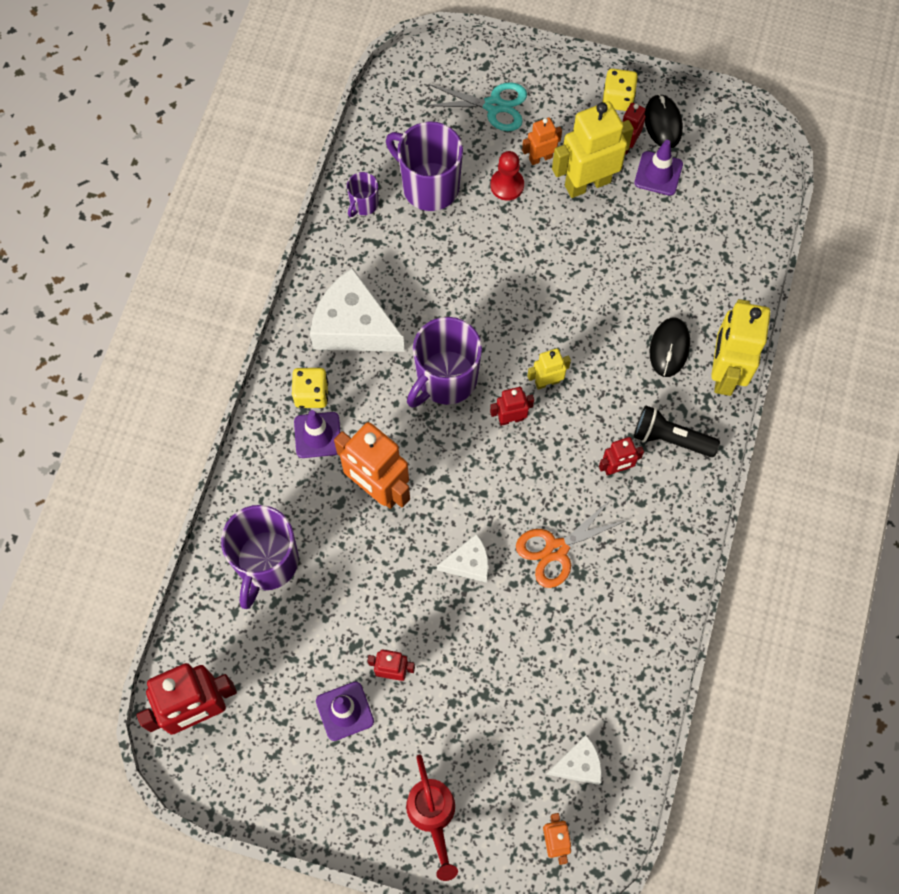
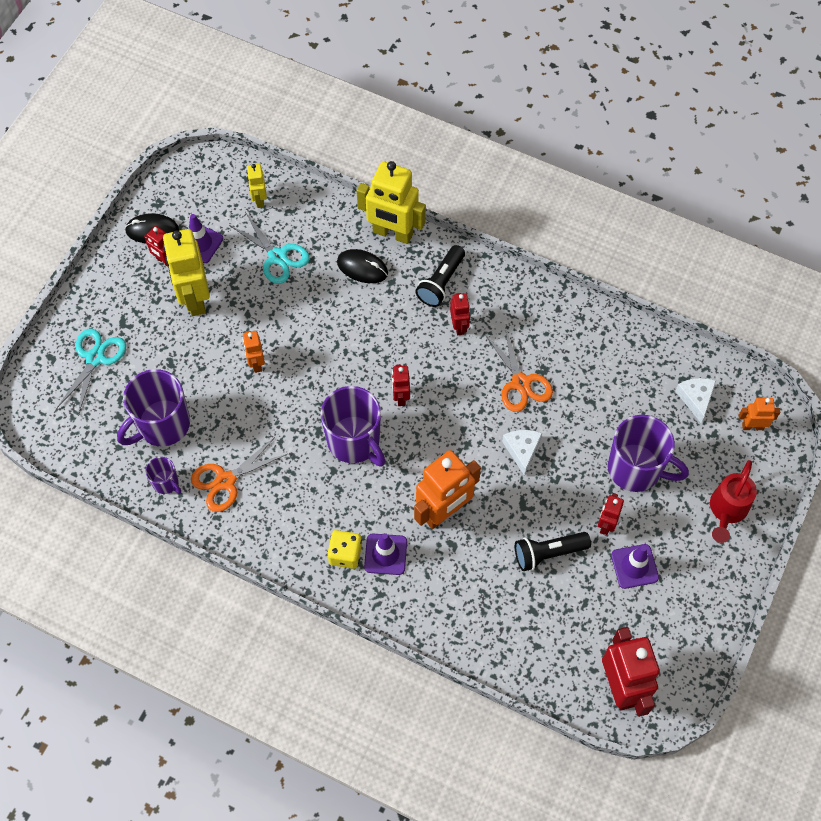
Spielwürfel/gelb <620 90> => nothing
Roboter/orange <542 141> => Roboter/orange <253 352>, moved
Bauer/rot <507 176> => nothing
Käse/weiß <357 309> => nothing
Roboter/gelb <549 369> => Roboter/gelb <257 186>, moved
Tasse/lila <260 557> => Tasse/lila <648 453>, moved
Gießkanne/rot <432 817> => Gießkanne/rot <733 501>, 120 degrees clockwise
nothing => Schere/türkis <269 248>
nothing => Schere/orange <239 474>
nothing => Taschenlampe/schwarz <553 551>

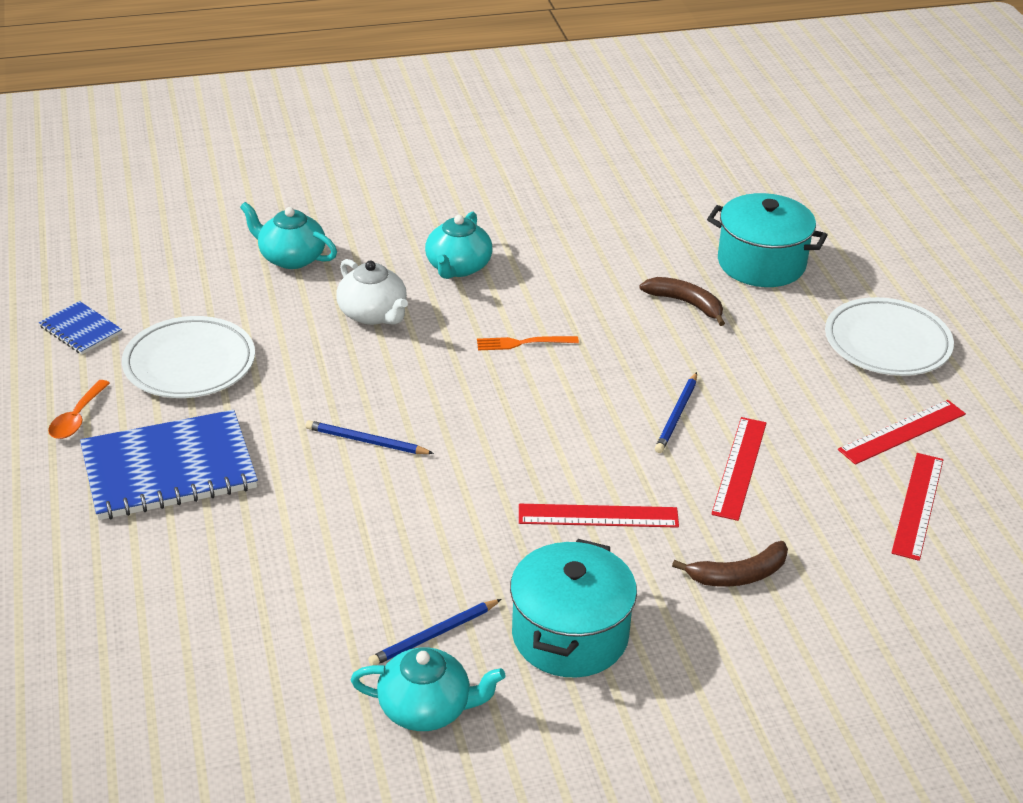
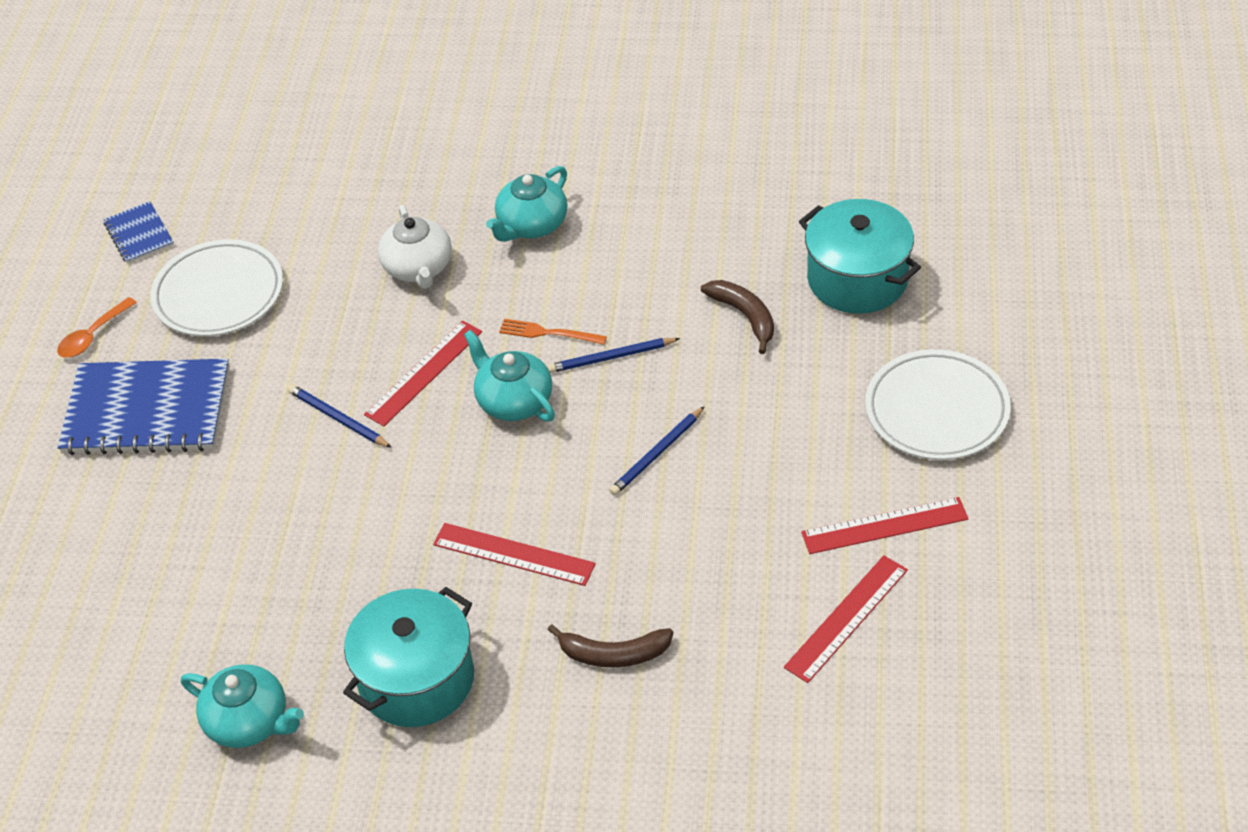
Teekanne/türkis <288 235> => Teekanne/türkis <509 376>, moved
Lineal/rot <738 469> => Lineal/rot <423 373>, moved
Bleistift/blau <435 632> => Bleistift/blau <614 355>, moved

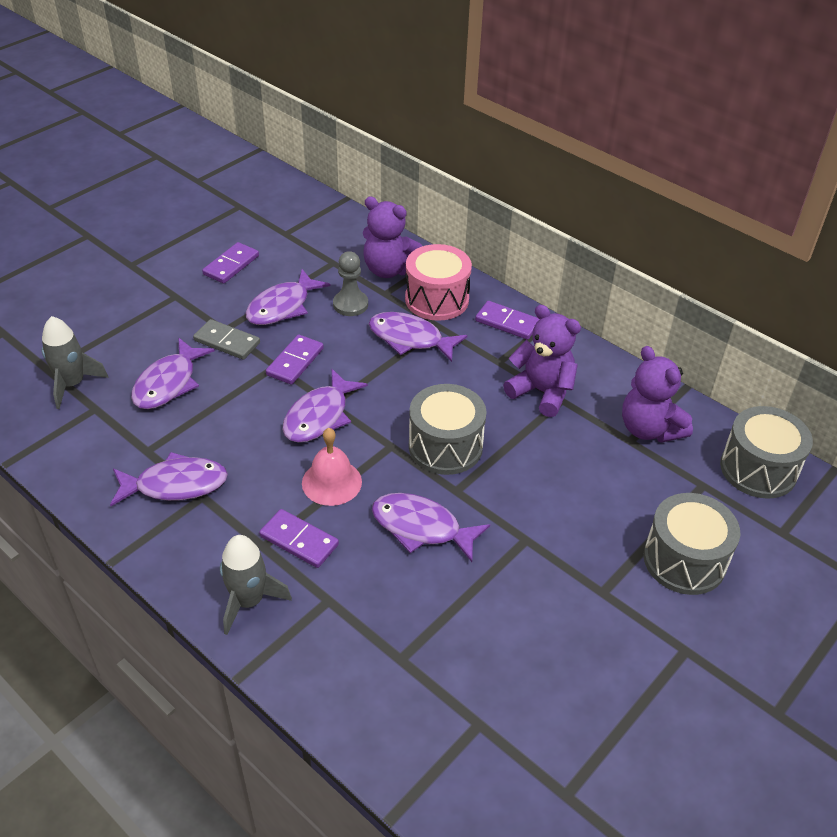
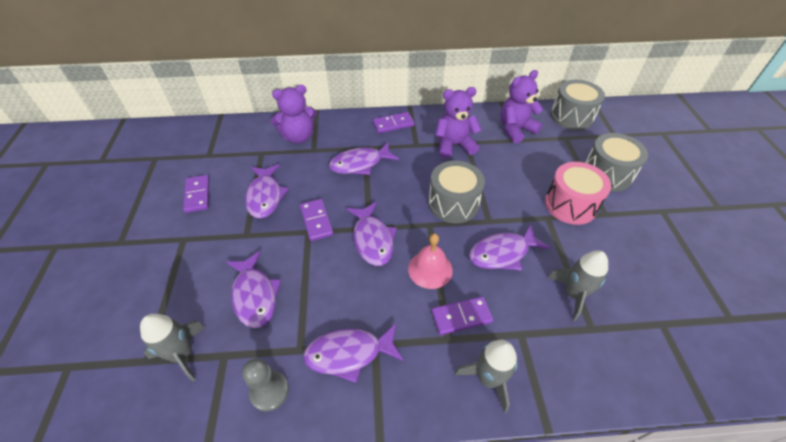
Trommel/rosa <438 282> => Trommel/rosa <578 193>, moved
Bauer/grau <350 283> => Bauer/grau <265 385>, moved
Dominostein/grau <226 339> => nothing
Teddybär/lila <657 394> => Teddybär/lila <521 106>, 135 degrees clockwise
Fisch/lila <169 479> => Fisch/lila <353 353>, 135 degrees counterclockwise
nothing => Rakete/grau <577 286>

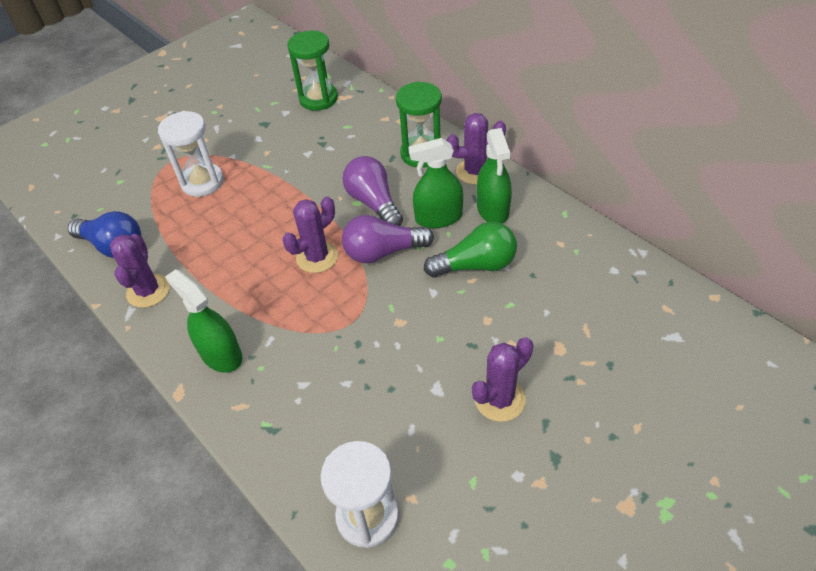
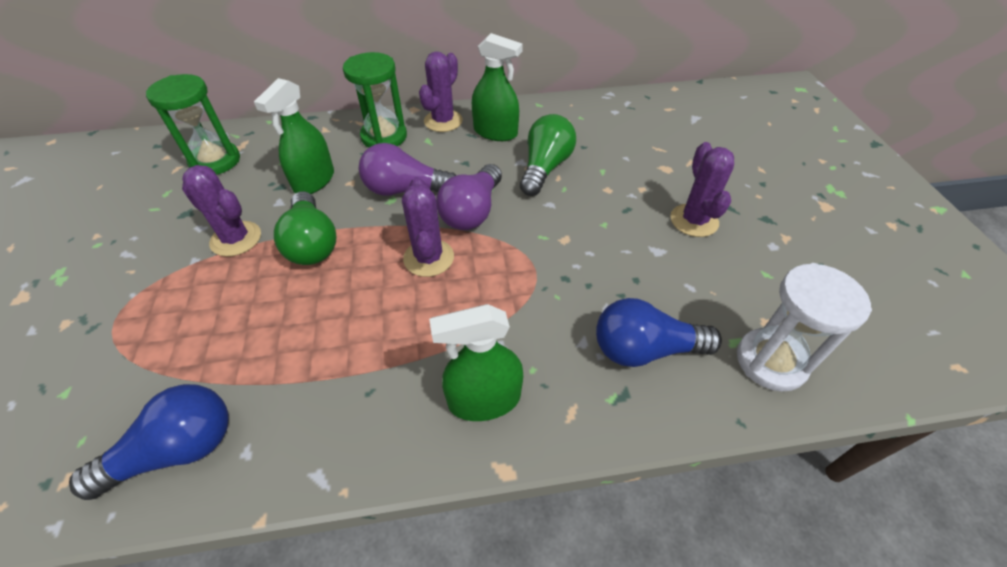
Sanduhr/weiß <191 154> => nothing
Sprühflasche/grün <435 183> => Sprühflasche/grün <294 136>, moved
Kaktus/lila <140 271> => Kaktus/lila <221 211>, moved
nothing => Glühbirne/grün <305 228>
nothing => Glühbirne/blau <659 332>

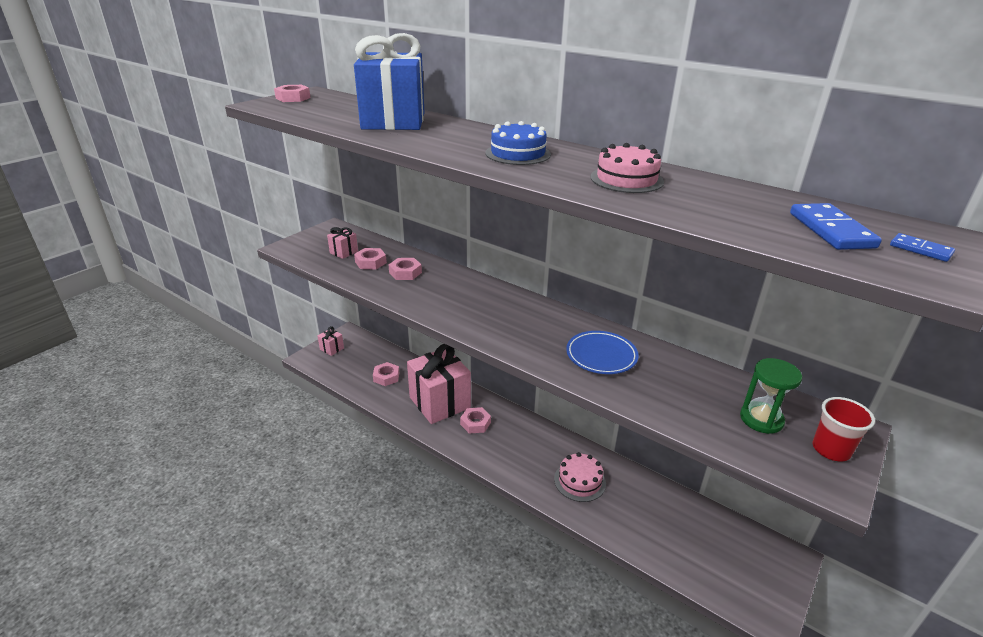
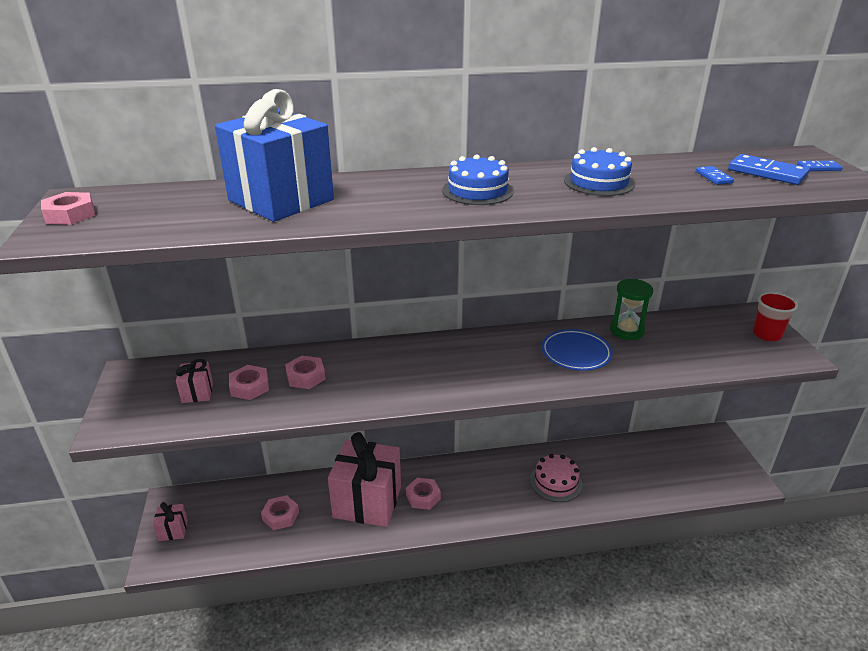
Kuchen/rosa <627 168> => Kuchen/blau <599 171>
Sanduhr/grün <771 396> => Sanduhr/grün <631 309>, moved
nothing => Dominostein/blau <715 175>

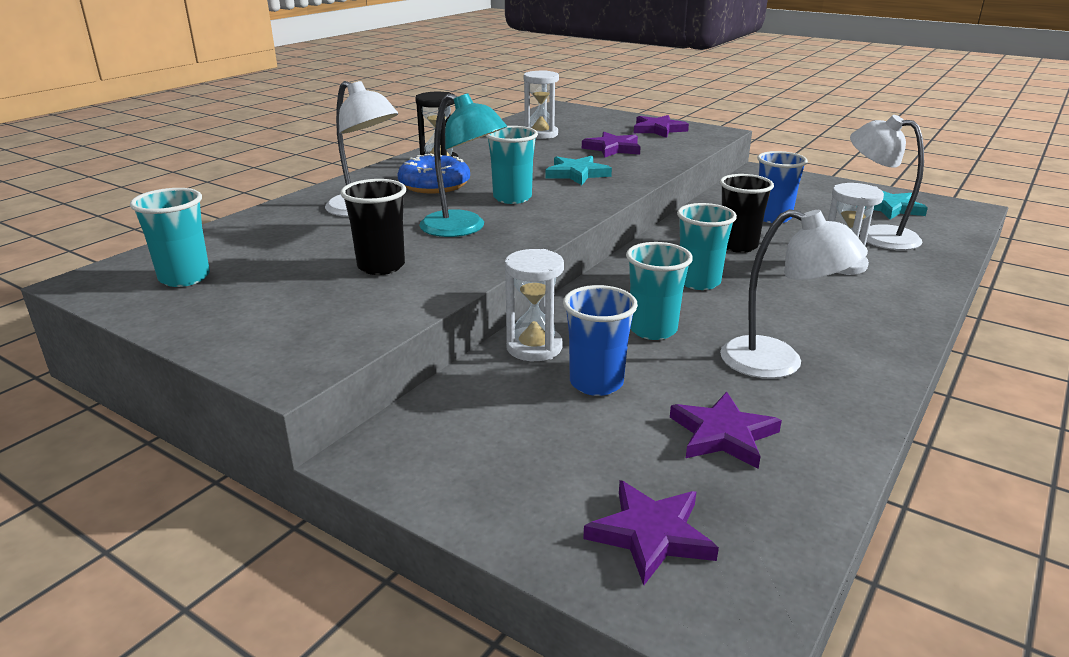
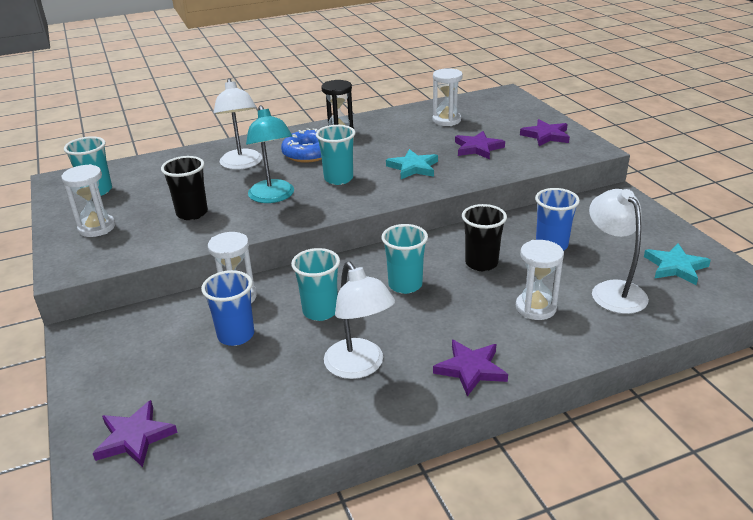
Stern/lila <726 430> => Stern/lila <470 368>, moved
nothing => Sanduhr/weiß <88 200>

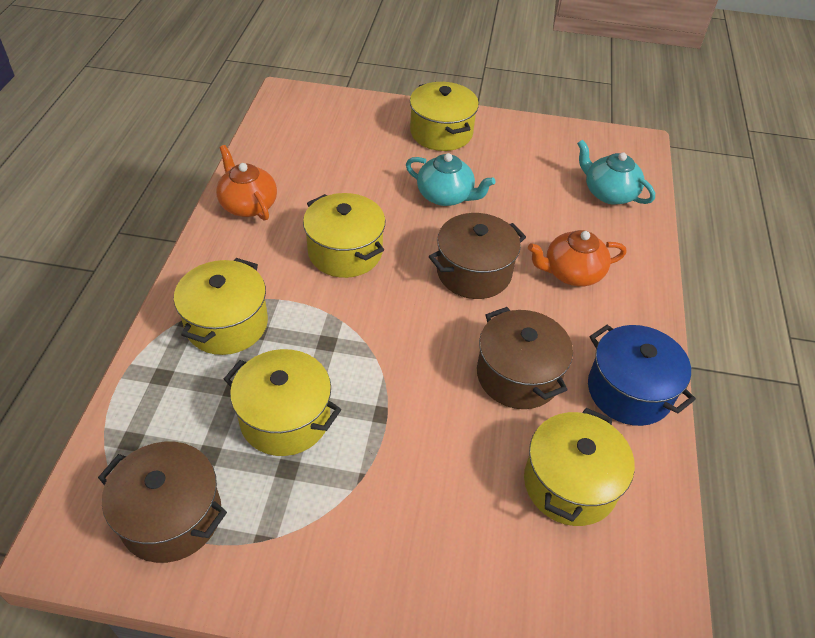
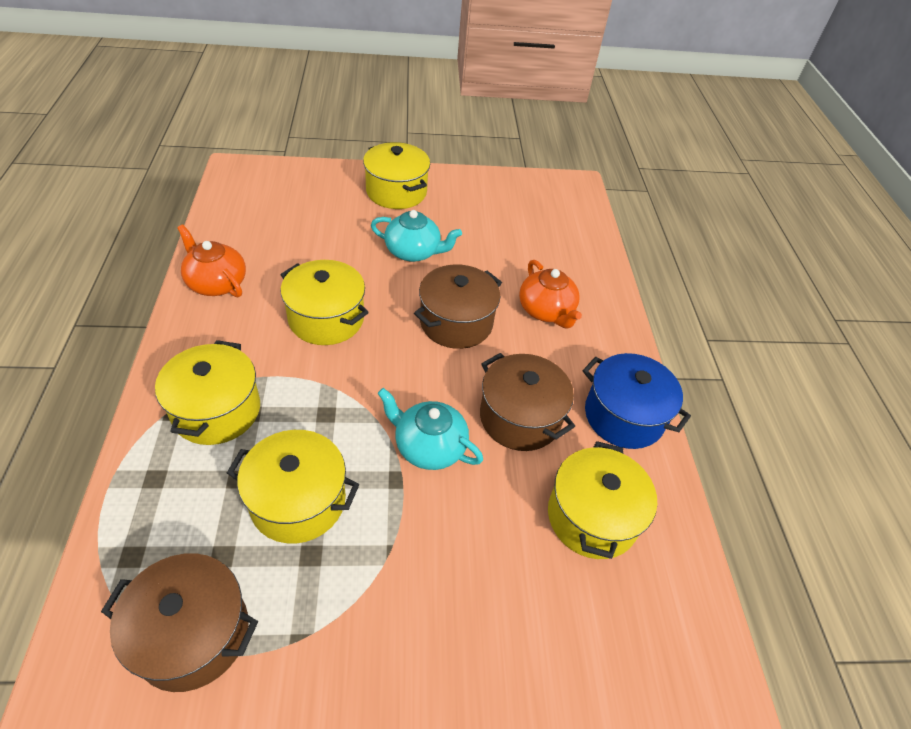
Teekanne/türkis <616 172> => Teekanne/türkis <430 429>, moved
Teekanne/orange <577 258> => Teekanne/orange <550 294>, 90 degrees counterclockwise

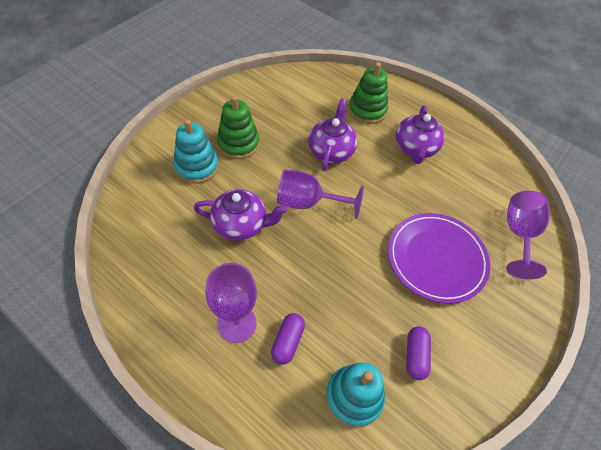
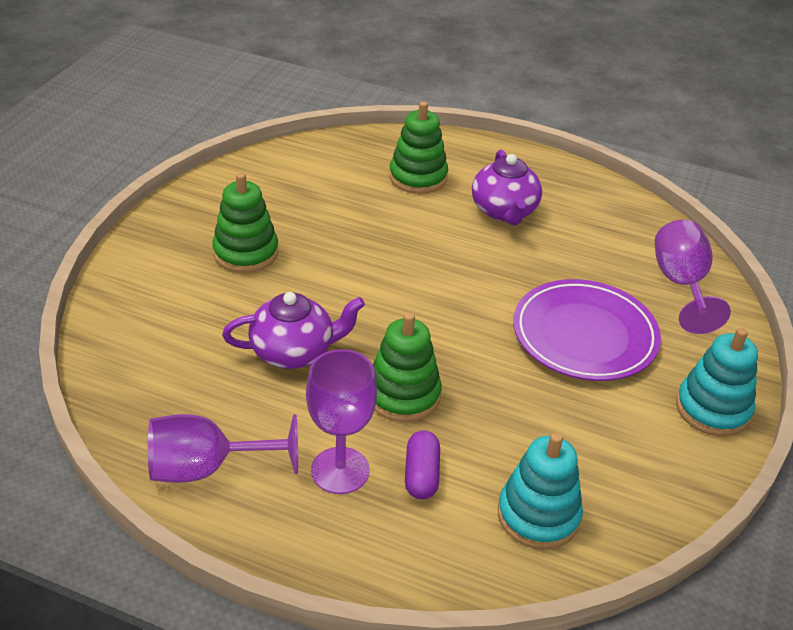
Teekanne/lila <332 134> => nothing
Stapelspielzeug/türkis <196 151> => Stapelspielzeug/türkis <717 382>, moved
Kelch/lila <320 194> => Kelch/lila <223 448>, moved
Kapsel/lila <418 353> => nothing
nothing => Stapelspielzeug/grün <407 367>

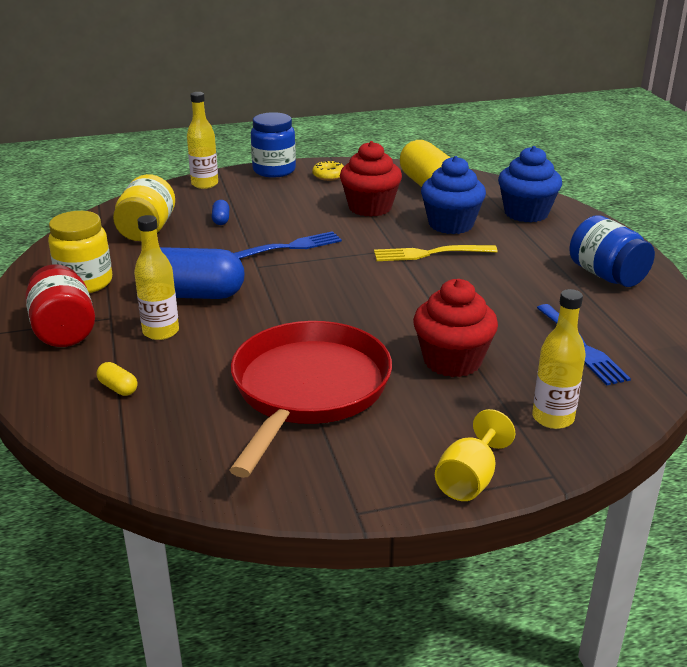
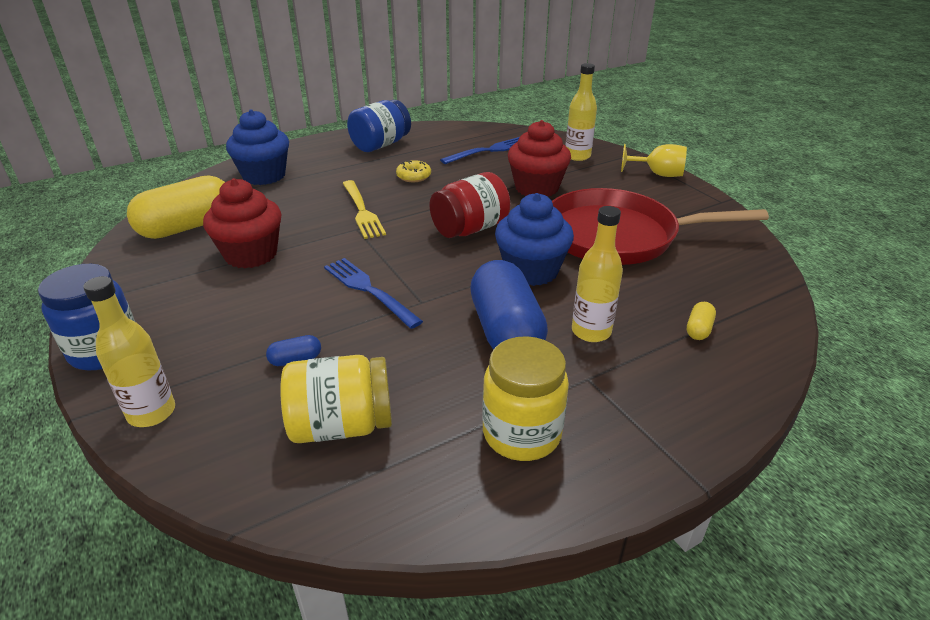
Muffin/blau <453 195> => Muffin/blau <534 239>, moved
Donut/gelb <328 171> => Donut/gelb <413 171>, moved
Einmachglas/rot <60 305> => Einmachglas/rot <470 205>, moved

